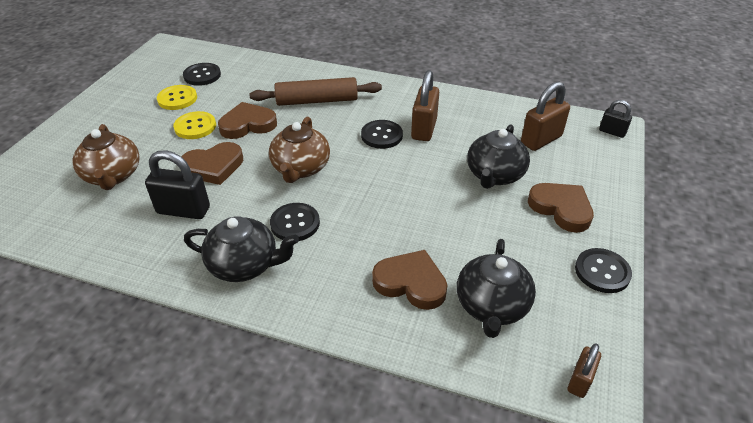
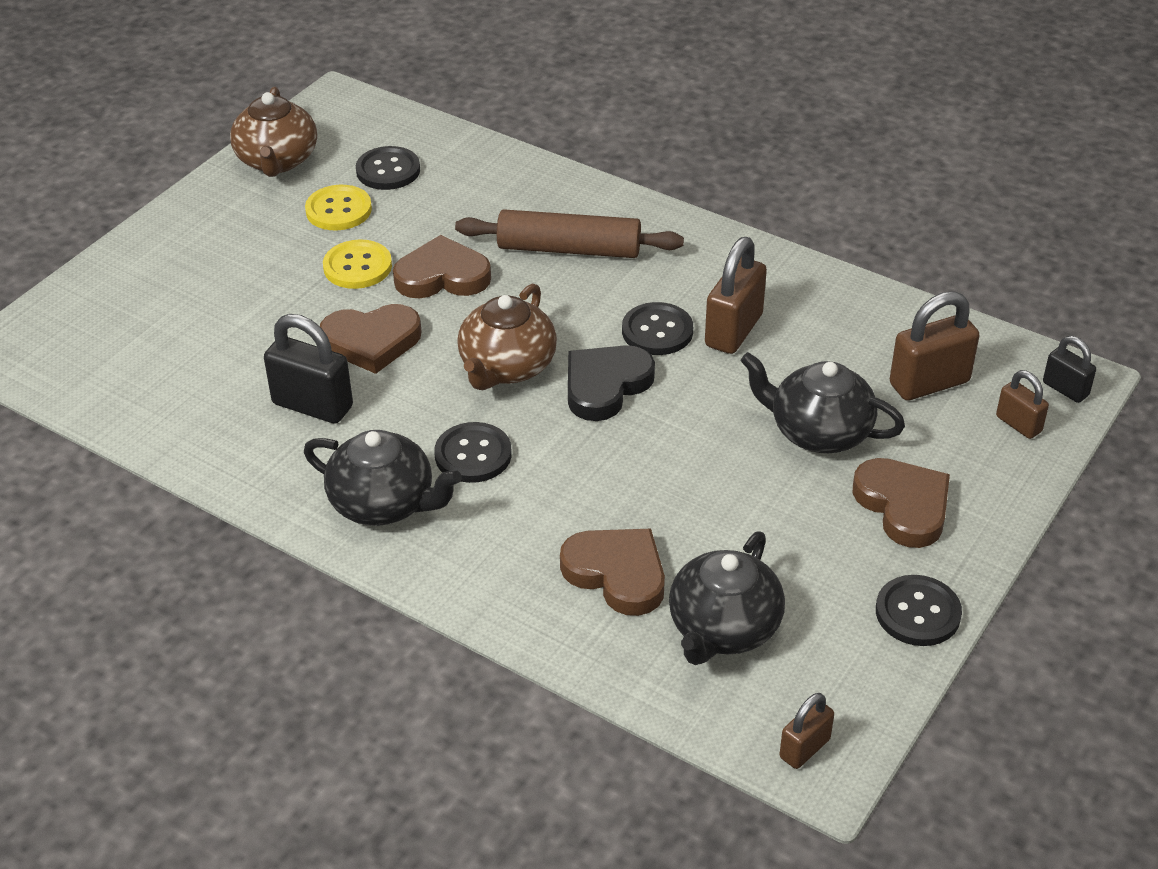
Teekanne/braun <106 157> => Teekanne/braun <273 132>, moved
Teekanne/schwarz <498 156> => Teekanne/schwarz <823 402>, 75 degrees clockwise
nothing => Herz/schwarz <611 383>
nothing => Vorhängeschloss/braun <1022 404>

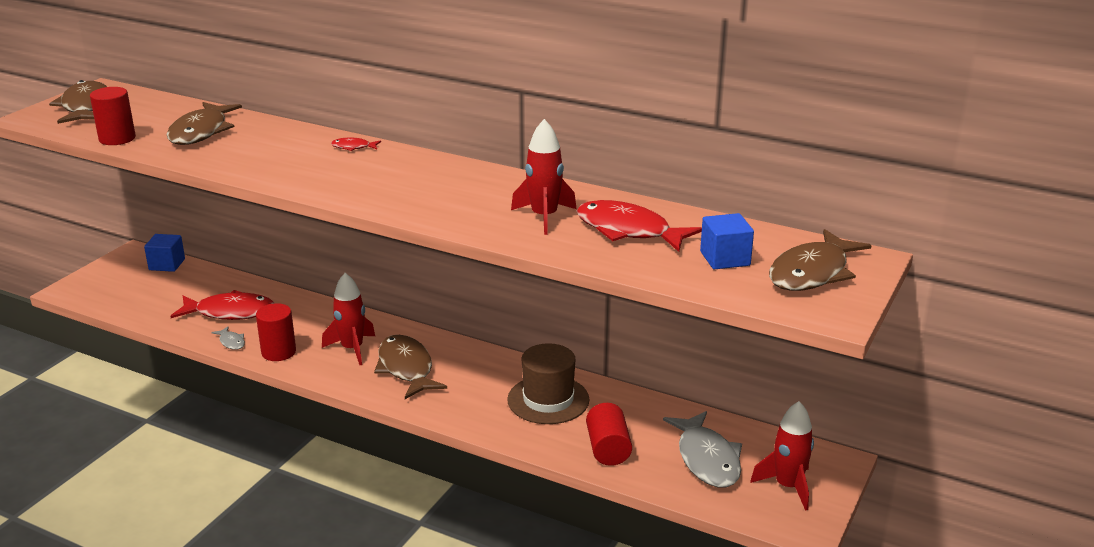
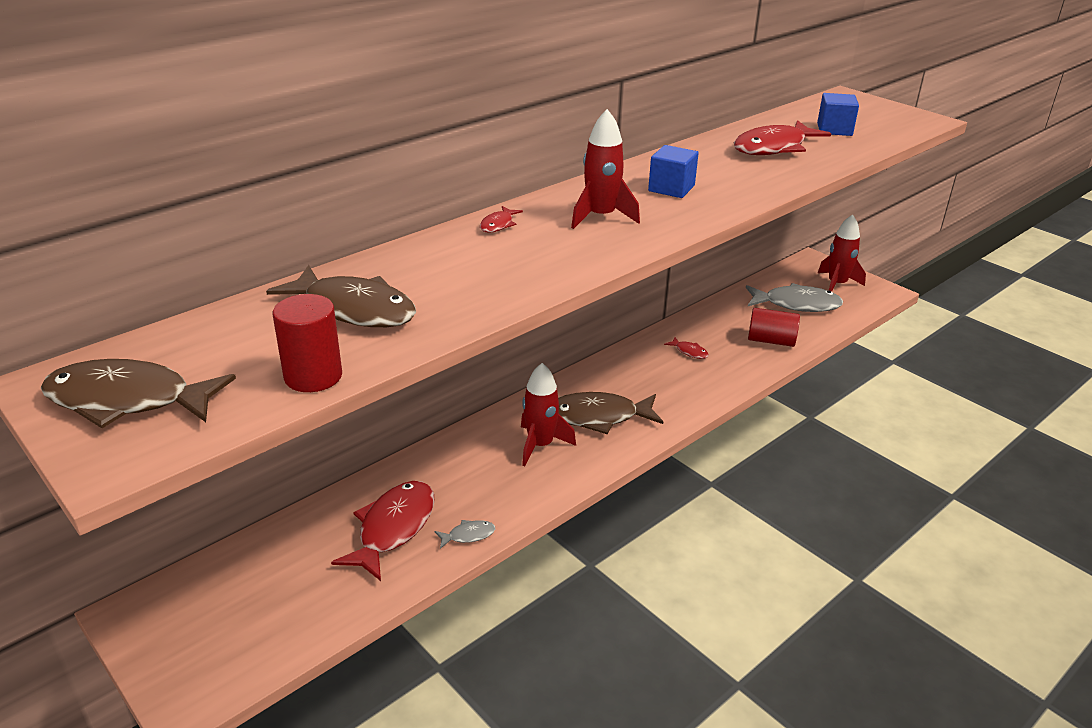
Rakete/rot <543 177> => Rakete/rot <605 169>, moved
Fisch/braun <820 260> => nothing
Kubus/blau <164 253> => Kubus/blau <673 171>, moved
Vollzylinder/rot <276 332> => nothing
Hut/braun <548 383> => Fisch/rot <686 348>

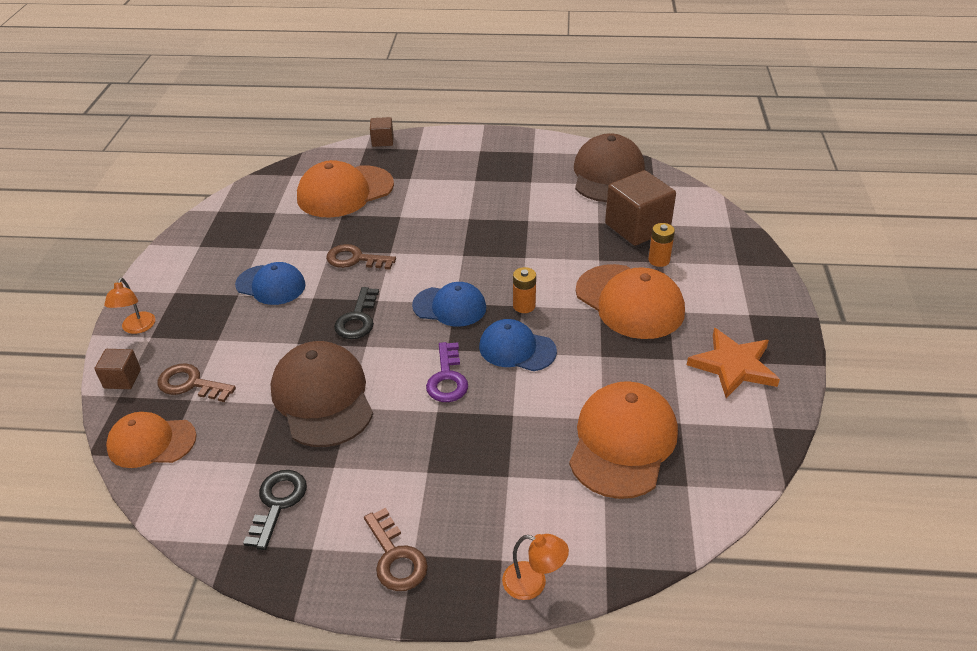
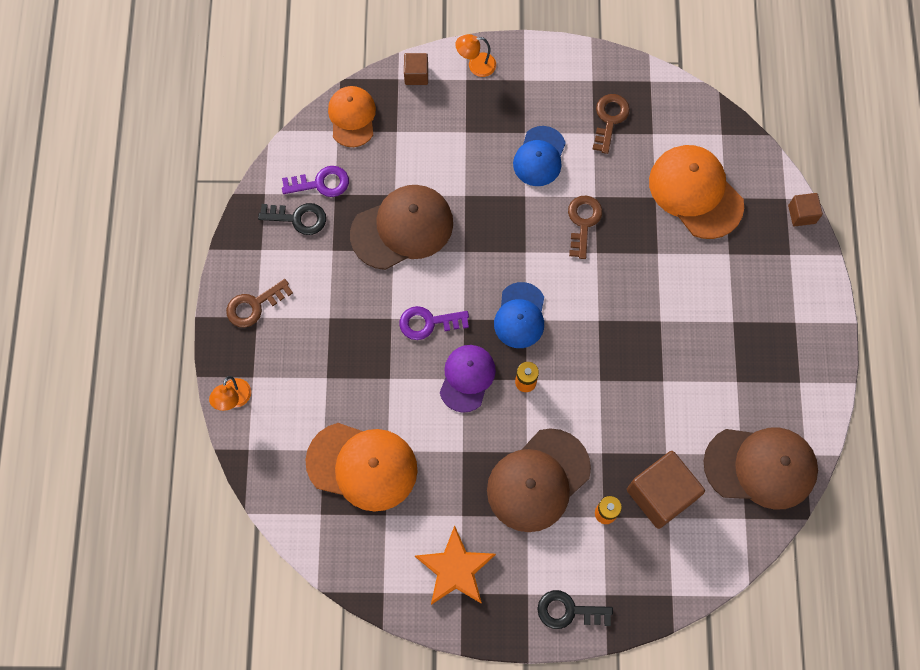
Kappe/orange <630 301> => Kappe/braun <539 480>
Schlüssel/schwarz <356 313> => Schlüssel/schwarz <575 609>, moved
Kappe/blau <518 345> => Kappe/lila <468 379>
Schlüssel/braun <196 382> => Schlüssel/braun <611 124>, moved
nothing => Schlüssel/lila <315 181>

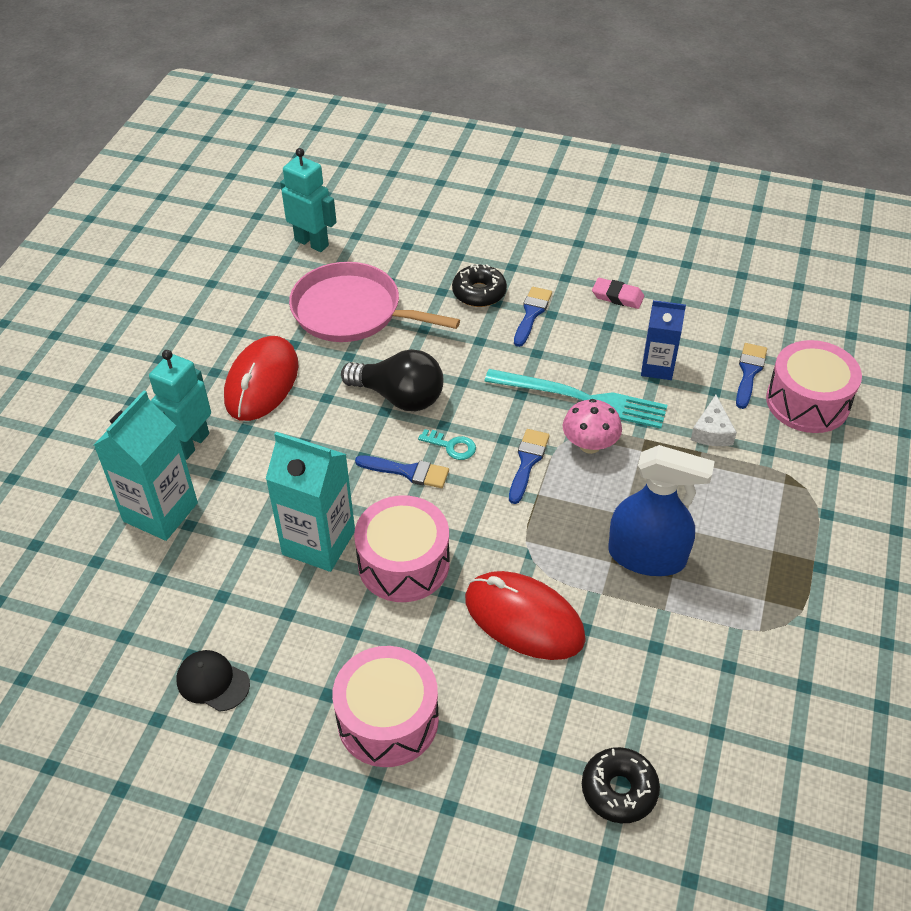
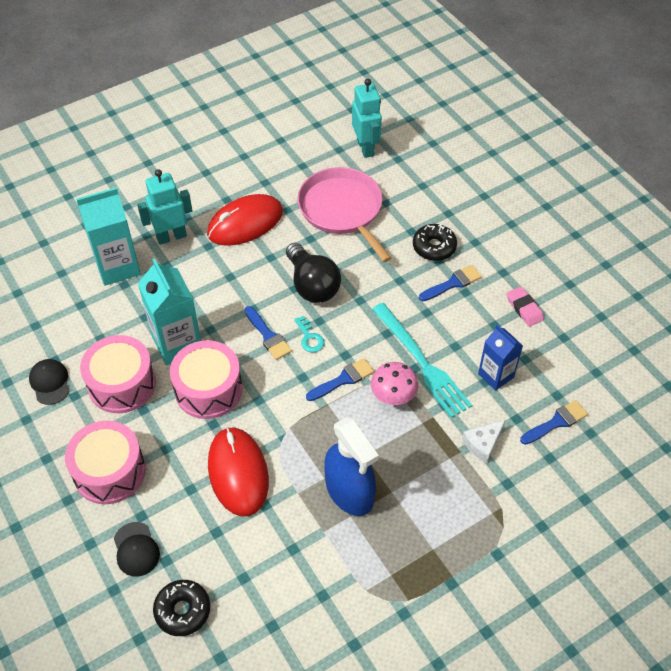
Trommel/rosa <814 386> => Trommel/rosa <118 374>, moved
nothing => Kappe/schwarz <137 549>

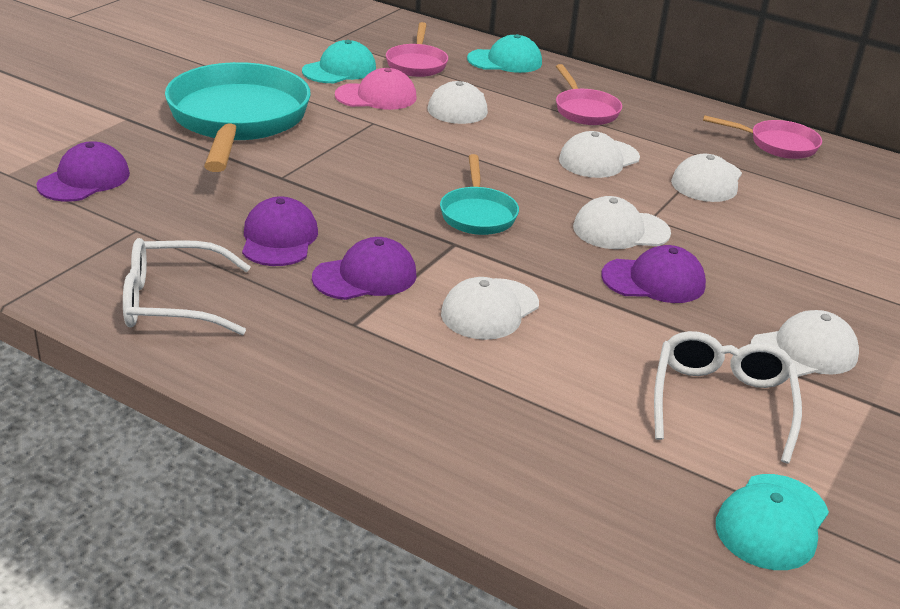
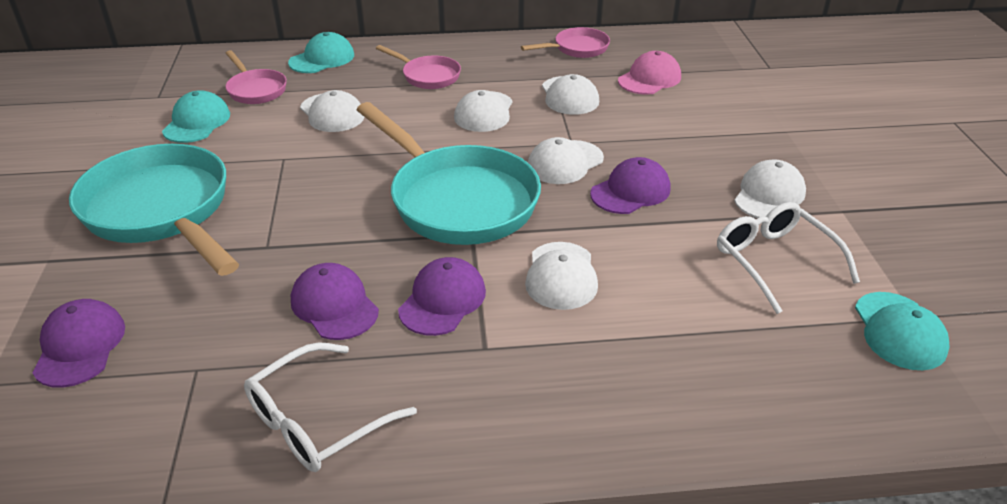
Kappe/rosa <376 89> => Kappe/rosa <649 73>, moved
Pfanne/türkis <479 194> => Pfanne/türkis <448 173>, x2.04

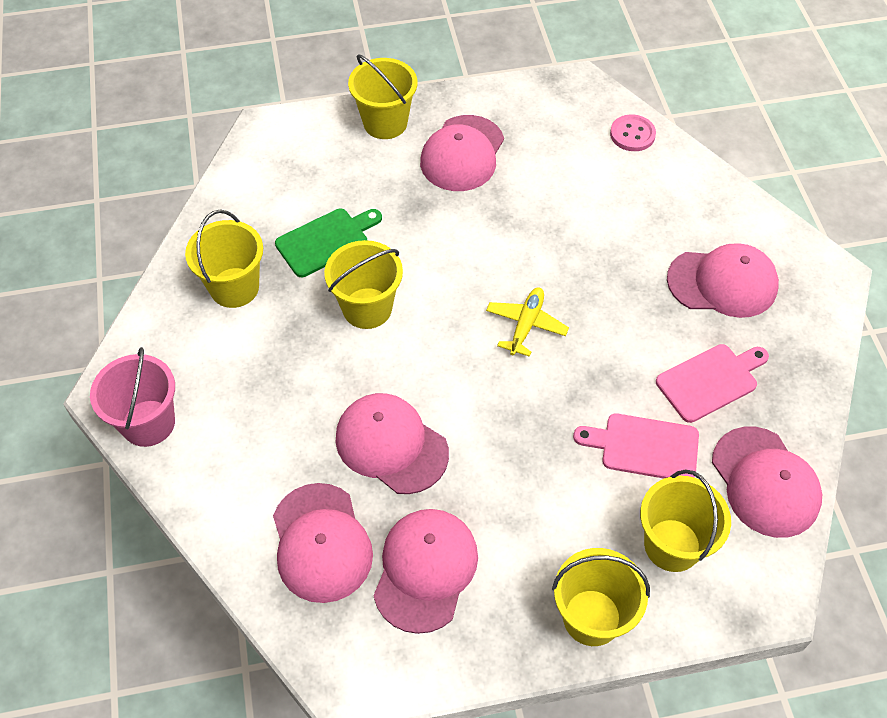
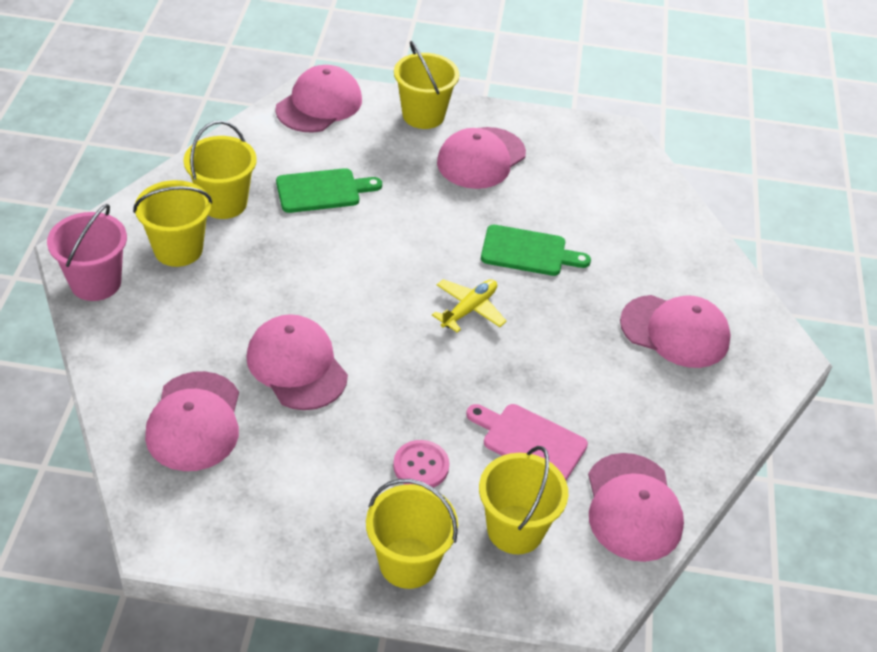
Knopf/rosa <633 132> => Knopf/rosa <421 464>, moved
Eimer/gelb <363 284> => Eimer/gelb <172 223>, moved
Schneidebrett/rosa <712 383> => nothing
Kappe/rosa <425 571> => Kappe/rosa <318 98>, moved
nothing => Schneidebrett/grün <536 250>

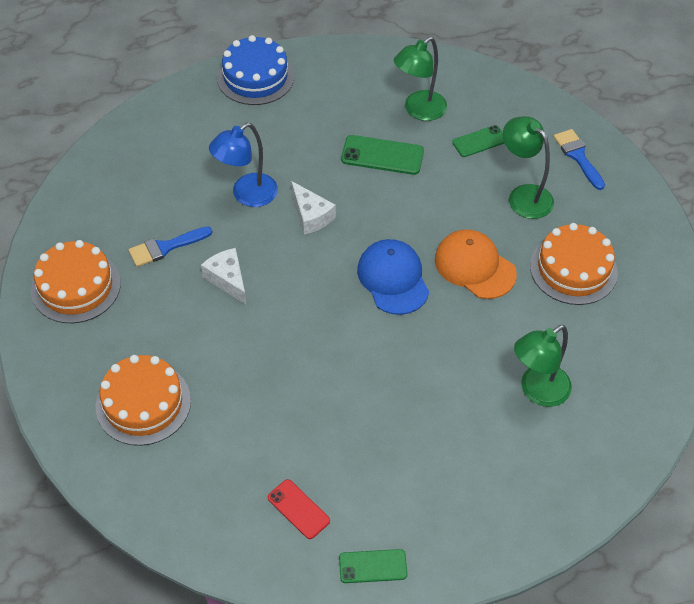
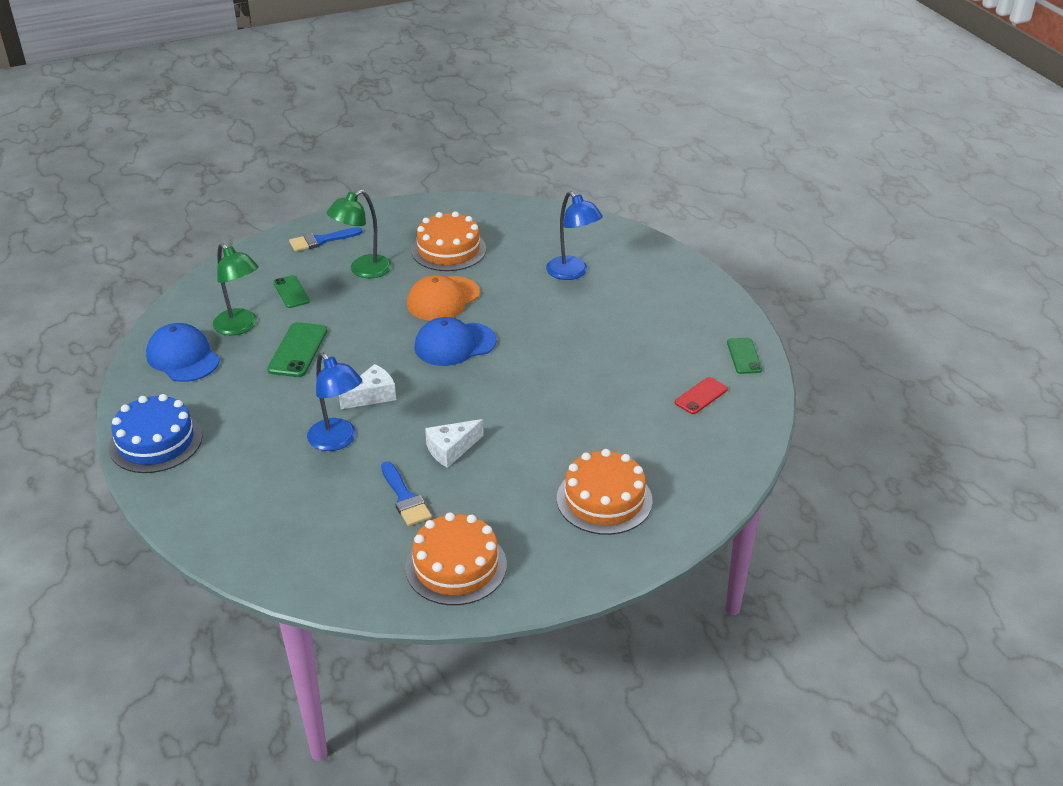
Lampe/grün <543 366> => Lampe/blau <574 235>
nothing => Kappe/blau <183 352>

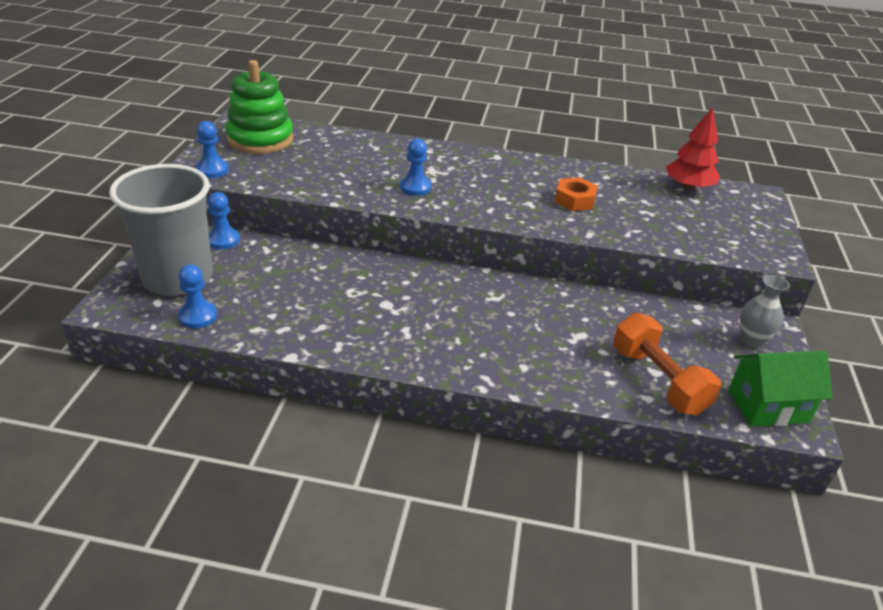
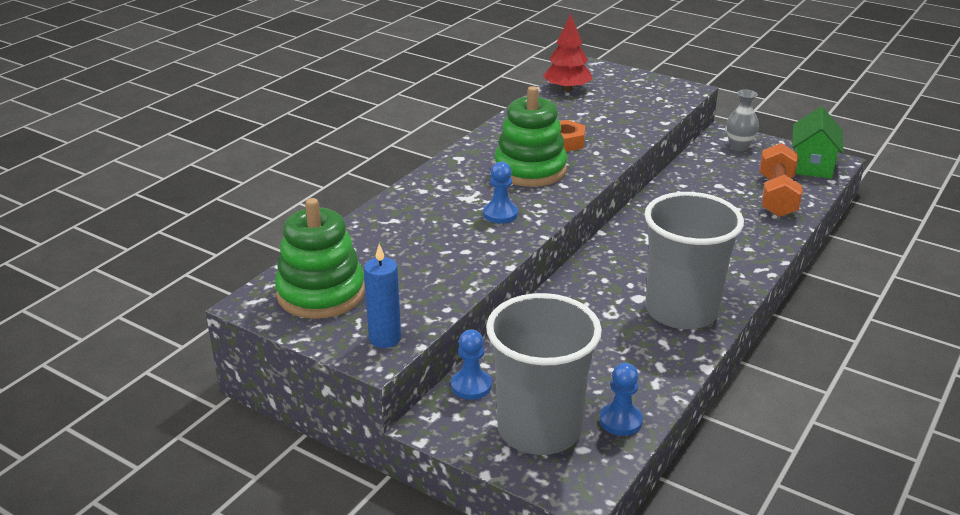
Bauer/blau <212 149> => Kerze/blau <382 296>
Hantel/orange <667 363> => Hantel/orange <781 180>, 75 degrees counterclockwise
nothing => Stapelspielzeug/grün <530 136>
nothing => Becher/grau <694 260>

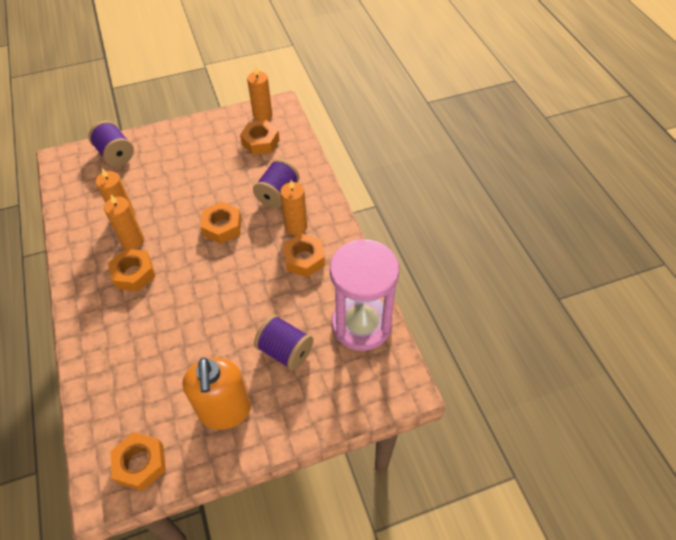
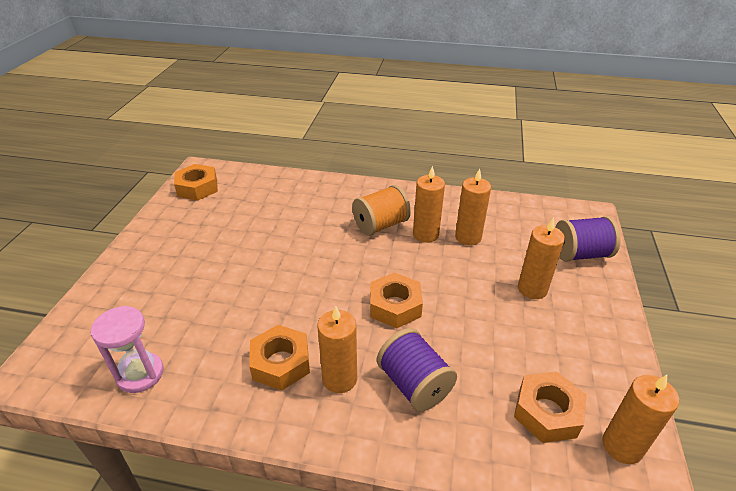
Sanduhr/rosa <364 295> => Sanduhr/rosa <127 349>, x0.54
Sechskantmutter/orange <132 270> => Garnrolle/orange <381 210>
Garnrolle/lila <283 343> => nothing
Seifenspender/orange <216 393> => nothing
nothing => Kerze/orange <541 258>

